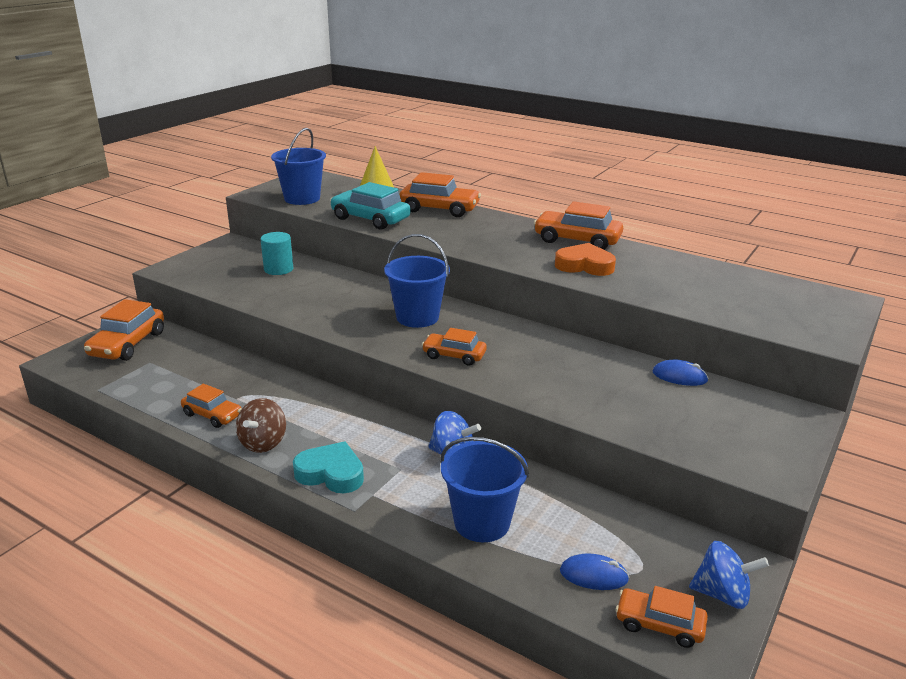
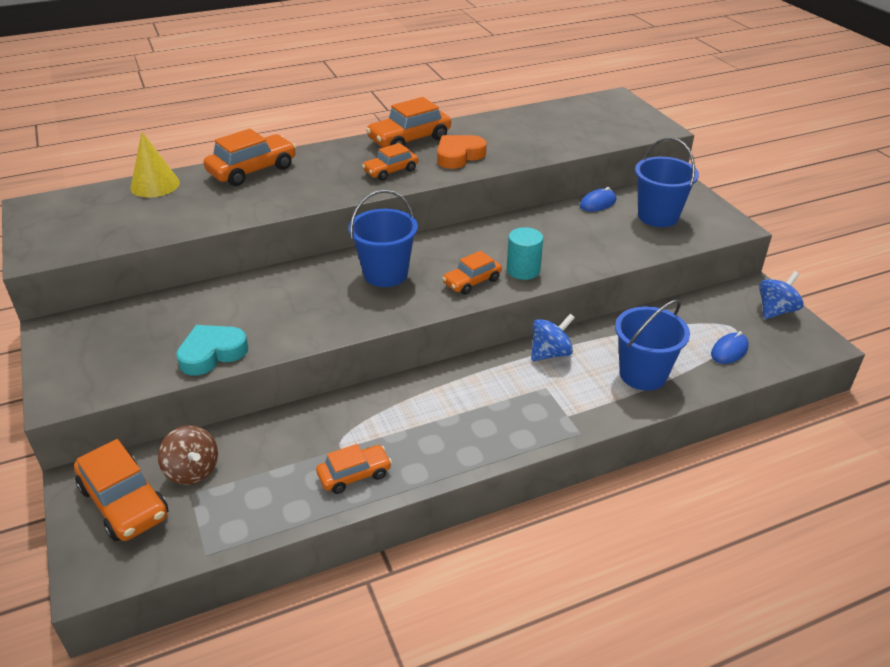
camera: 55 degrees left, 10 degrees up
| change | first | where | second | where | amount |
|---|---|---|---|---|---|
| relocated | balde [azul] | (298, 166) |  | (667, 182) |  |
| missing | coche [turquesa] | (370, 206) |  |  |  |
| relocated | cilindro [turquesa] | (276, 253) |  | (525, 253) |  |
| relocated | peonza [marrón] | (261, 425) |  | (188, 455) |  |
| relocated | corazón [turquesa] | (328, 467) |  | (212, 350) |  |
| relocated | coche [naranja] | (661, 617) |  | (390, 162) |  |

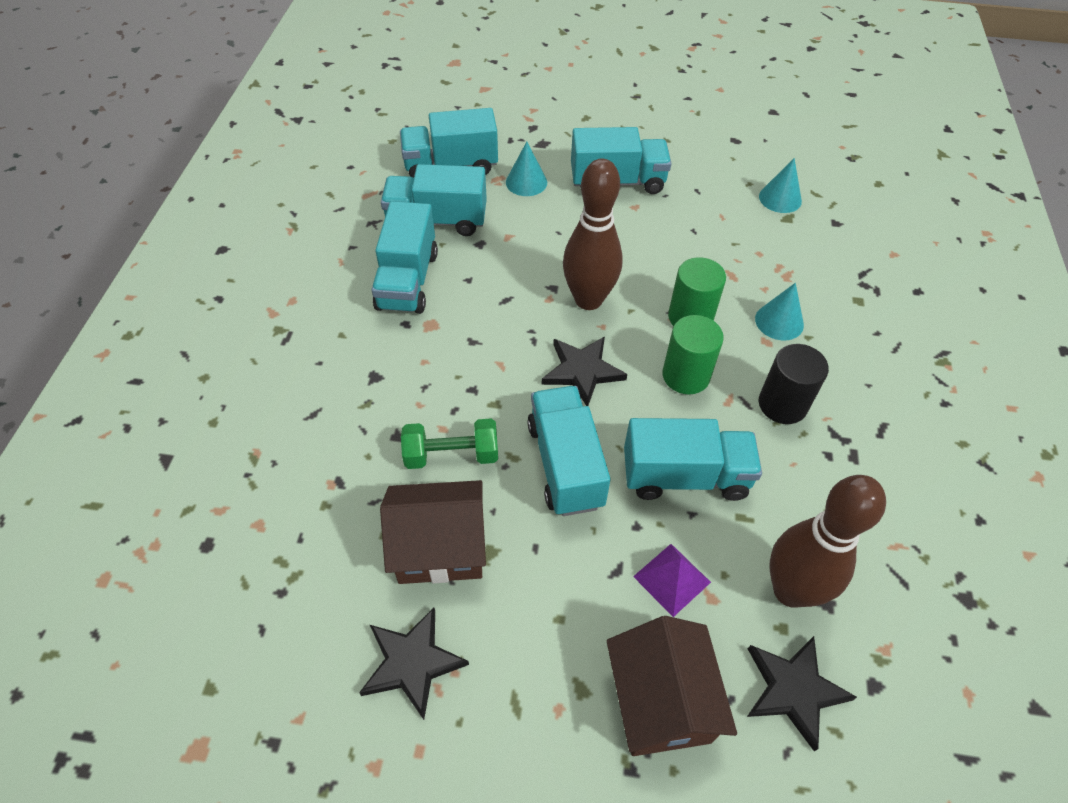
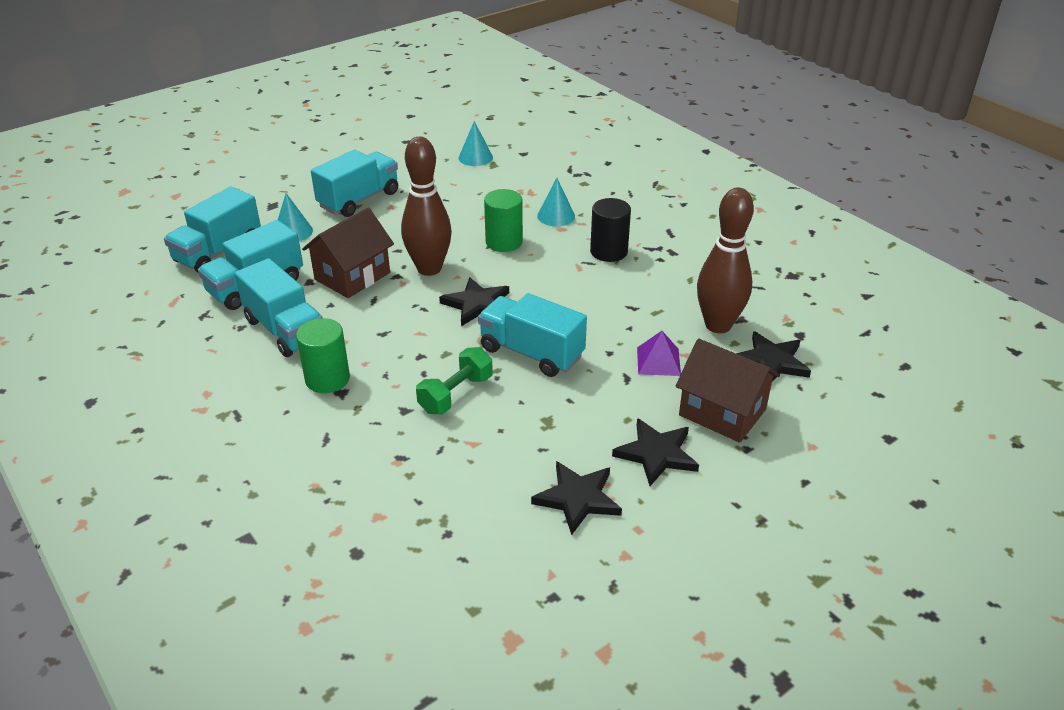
camera: 45 degrees left, 15 degrees down
| change | first | where | second | where | amount |
|---|---|---|---|---|---|
| relocated | cilindro [verde] | (693, 354) |  | (323, 355) |  |
| missing | camión [turquesa] | (693, 459) |  |  |  |
| relocated | casa [marrón] | (433, 532) |  | (348, 253) |  |
| appeared |  |  | estrella [negro] | (655, 452) |  |

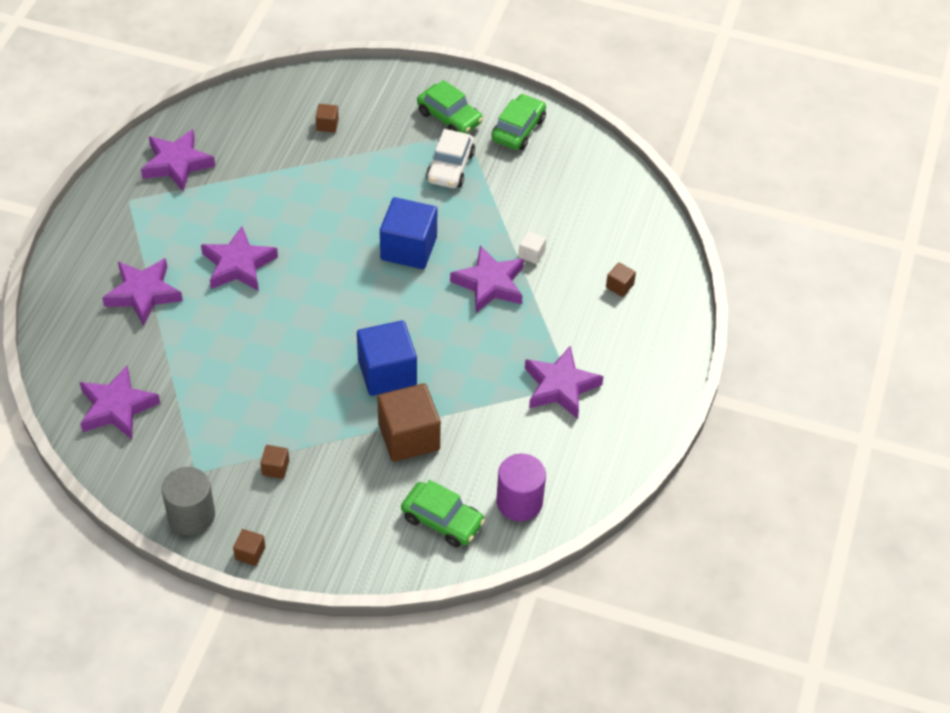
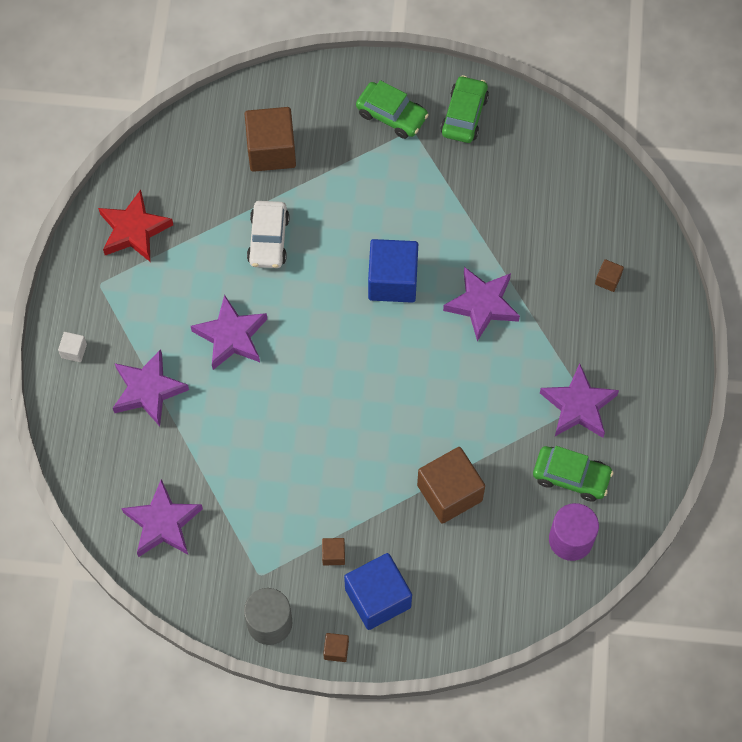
camera: 10 degrees left, 15 degrees up
| change | first | where | second | where | amount |
|---|---|---|---|---|---|
| size | cubo [marrón] | (327, 118) |  | (270, 139) | x2.24 |
| colour | estrella [morado] | (178, 160) | estrella [rojo] | (135, 226) |  |
| relocated | coche [blanco] | (450, 158) |  | (268, 234) |  |
| relocated | cubo [blanco] | (532, 247) |  | (72, 347) |  |
| relocated | cubo [azul] | (387, 358) |  | (378, 591) |  |
| relocated | coche [verde] | (443, 513) |  | (573, 474) |  |

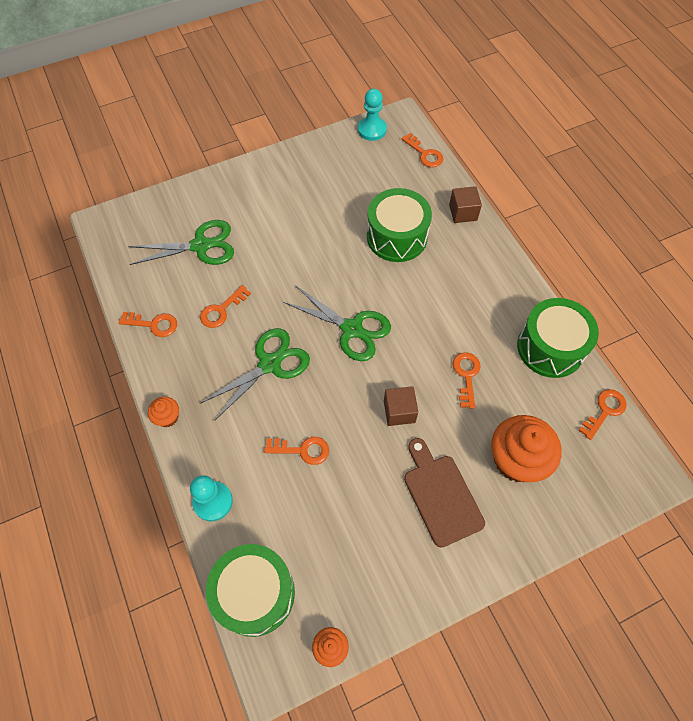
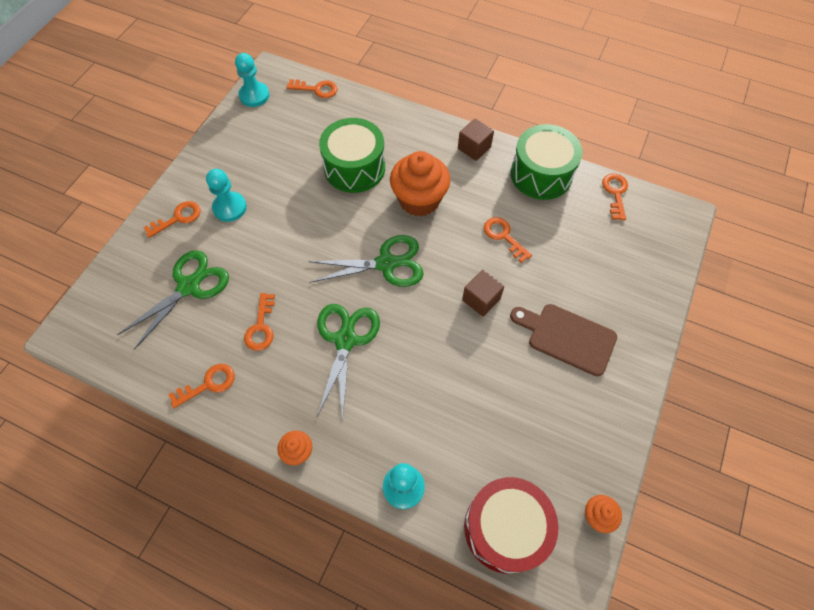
camera: 40 degrees left, 0 degrees up
| change | first | where | second | where | amount |
|---|---|---|---|---|---|
| relocated | cubo [marrón] | (465, 204) |  | (476, 139) |  |
| relocated | magdalena [naranja] | (526, 448) |  | (420, 184) |  |
| relocated | llave [naranja] | (296, 451) |  | (171, 219) |  |
| colour | tambor [verde] | (250, 590) | tambor [rojo] | (511, 525) |  |
| appeared |  |  | peón [turquesa] | (226, 195) |  |

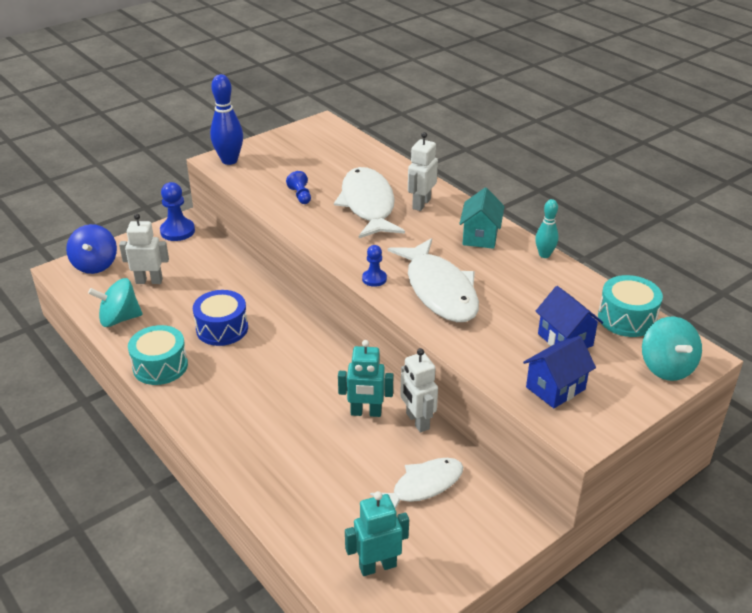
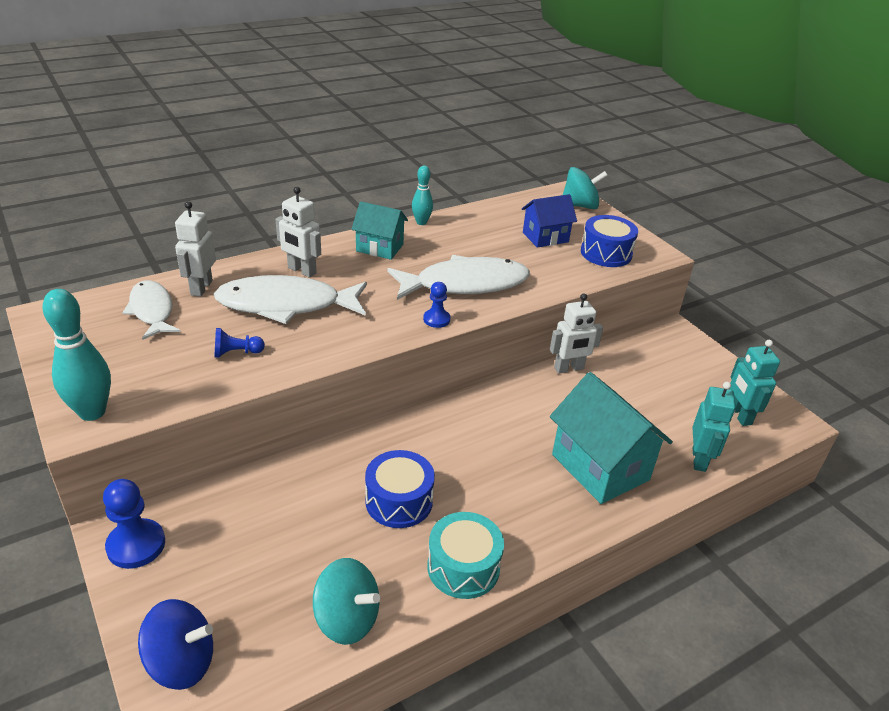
camera: 85 degrees left, 0 degrees up
| change | first | where | second | where | amount |
|---|---|---|---|---|---|
| colour | bolo [azul] | (226, 119) | bolo [turquesa] | (76, 355) |  |
| relocated | robot [blanco] | (144, 249) |  | (195, 249) |  |
| missing | tambor [turquesa] | (630, 306) |  |  |  |
| spun | peonza [turquesa] | (115, 302) |  | (346, 601) | 60 degrees counterclockwise |
| exchanged | casa [azul] | (559, 372) | tambor [azul] | (609, 241) |  |
| relocated | robot [turquesa] | (365, 378) |  | (714, 427) |  |
| relocated | pez [blanco] | (416, 483) |  | (151, 310) |  |
| appeared |  |  | casa [turquesa] | (611, 438) |  |

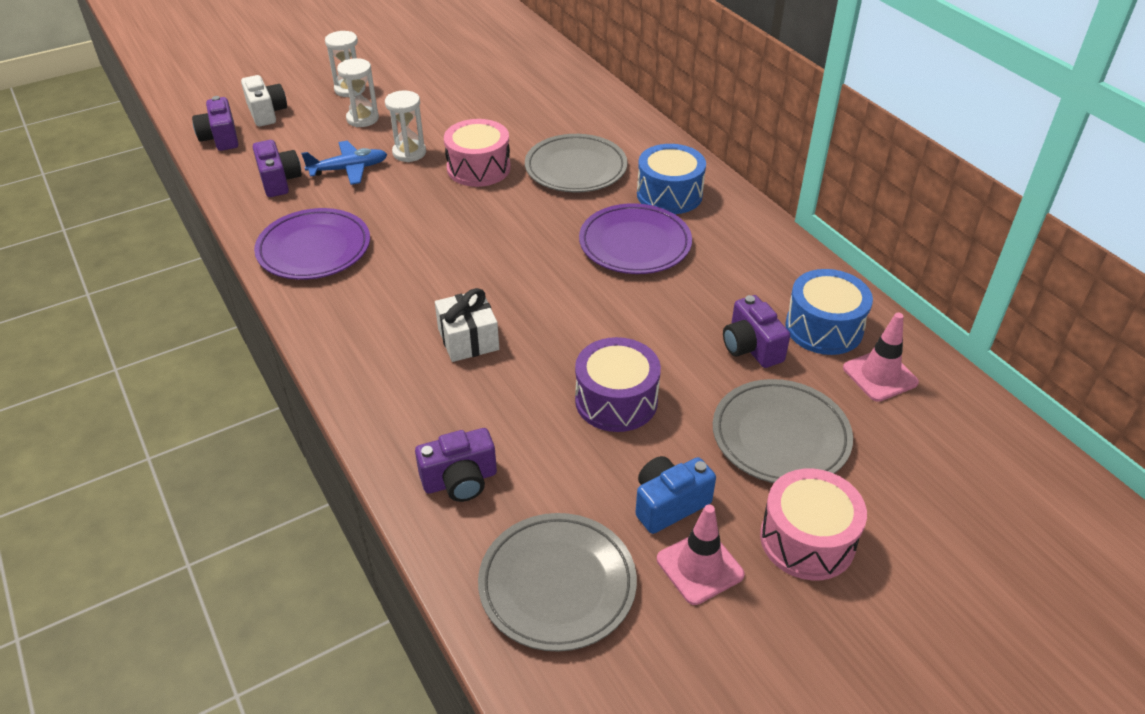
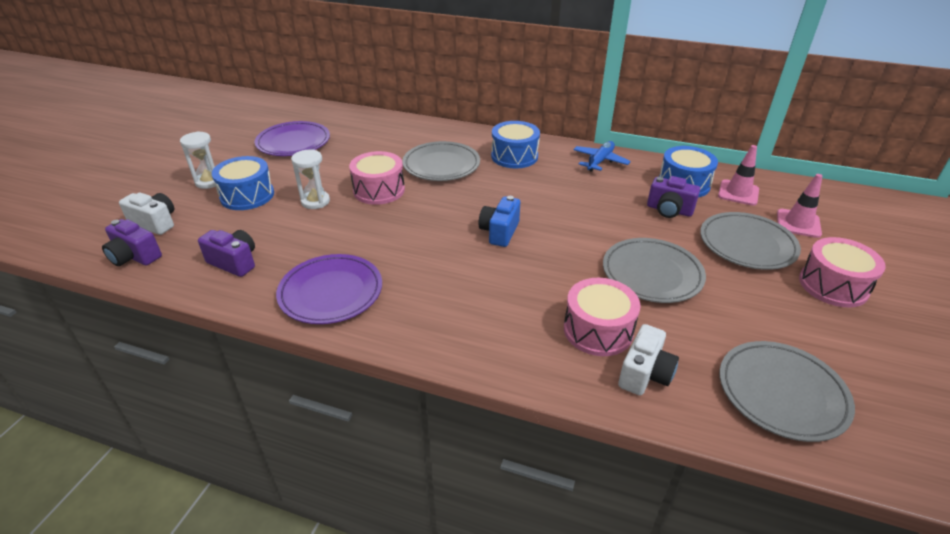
camera: 40 degrees left, 5 degrees down
| change | first | where | second | where | amount |
|---|---|---|---|---|---|
| exchanged | reloj de arena [blanco] | (358, 92) | tambor [azul] | (243, 183) |  |
| relocated | avión [azul] | (344, 163) |  | (602, 156) |  |
| relocated | plato [morado] | (635, 238) |  | (292, 138) |  |
| missing | regalo [blanco] | (467, 325) |  |  |  |
| exchanged | tambor [morado] | (618, 384) | plato [gris] | (654, 270) |  |
| colour | cámara [morado] | (456, 465) | cámara [blanco] | (648, 359) |  |
| relocated | cámara [azul] | (675, 495) |  | (499, 221) |  |
| relocated | cono de tráfico [rosa] | (701, 554) |  | (799, 206) |  |
| appeared |  |  | tambor [rosa] | (602, 317) |  |

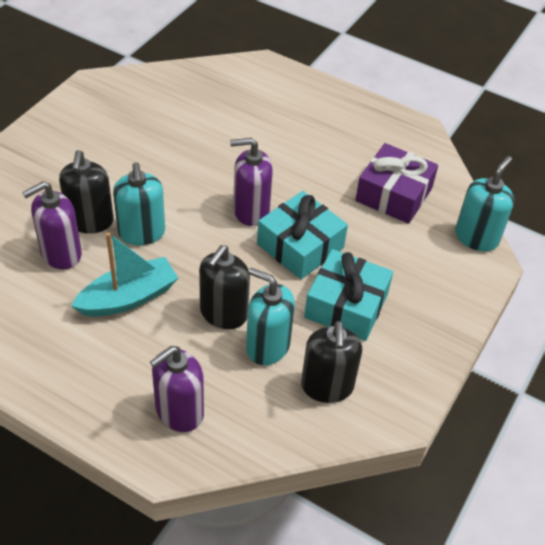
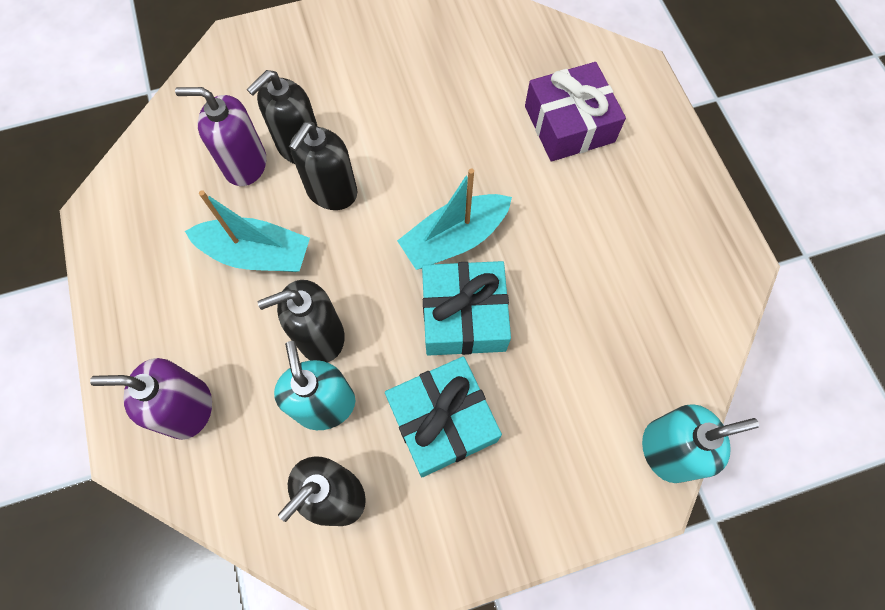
camera: 45 degrees right, 20 degrees up
| change | first | where | second | where | amount |
|---|---|---|---|---|---|
| exchanged | dispensador de jabón [morado] | (251, 182) | barco [turquesa] | (454, 219) |  |
| relocated | regalo [morado] | (396, 183) |  | (575, 112) |  |
| colour | dispensador de jabón [turquesa] | (139, 203) | dispensador de jabón [negro] | (323, 166) |  |

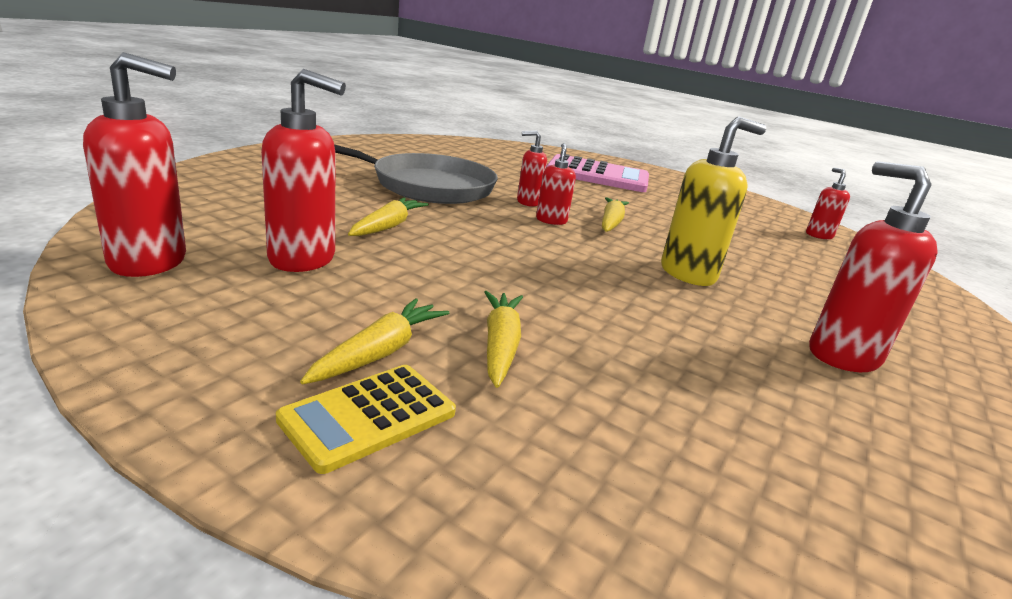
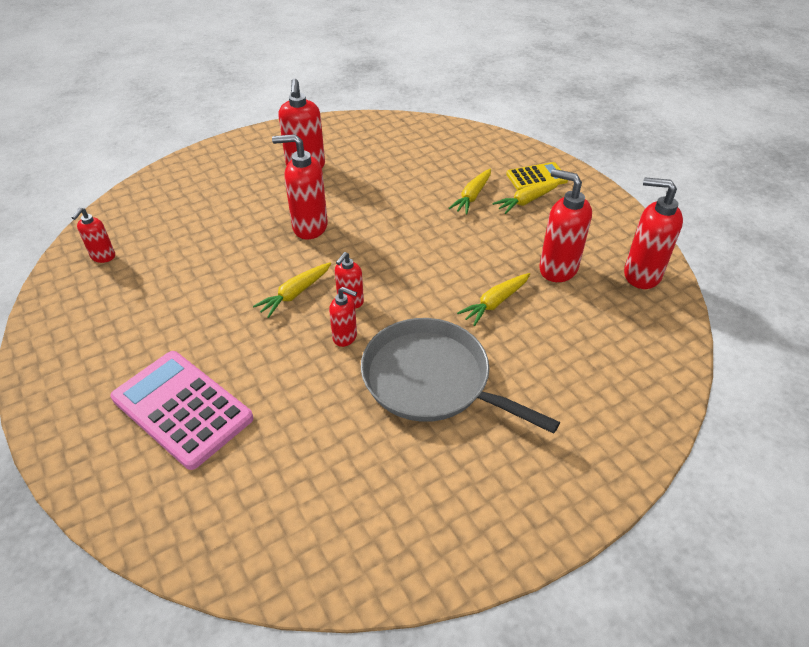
camera: 150 degrees left, 20 degrees up
| change | first | where | second | where | amount |
|---|---|---|---|---|---|
| colour | dispensador de jabón [amarillo] | (713, 201) | dispensador de jabón [rojo] | (300, 186) |  |

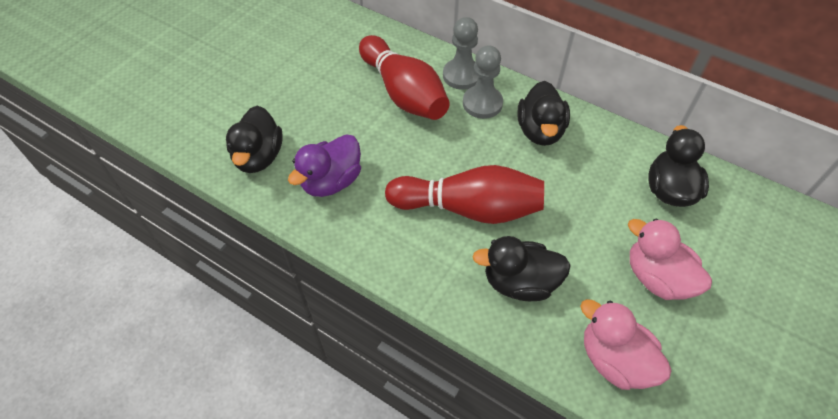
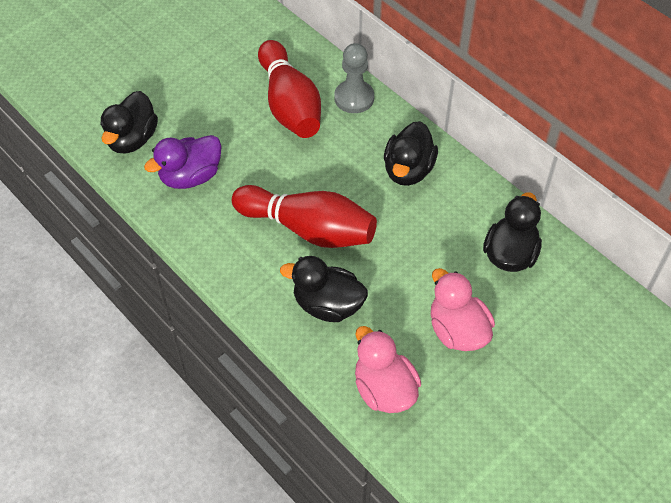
camera: 15 degrees right, 0 degrees up
| change | first | where | second | where | amount |
|---|---|---|---|---|---|
| missing | peón [gris] | (483, 82) |  |  |  |

